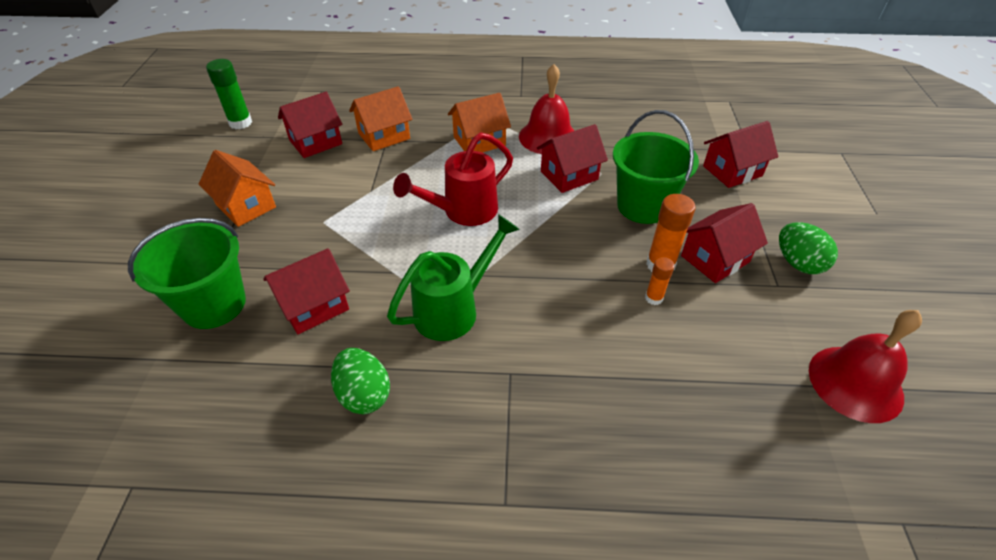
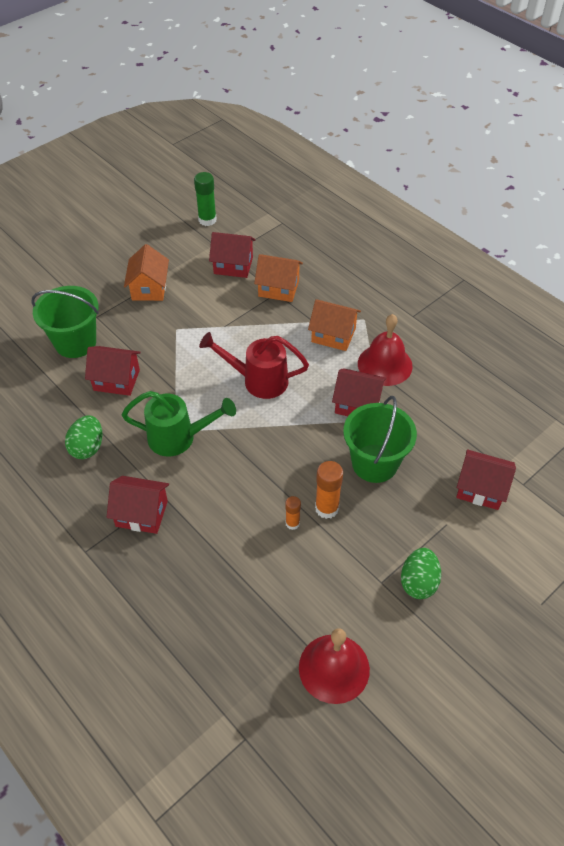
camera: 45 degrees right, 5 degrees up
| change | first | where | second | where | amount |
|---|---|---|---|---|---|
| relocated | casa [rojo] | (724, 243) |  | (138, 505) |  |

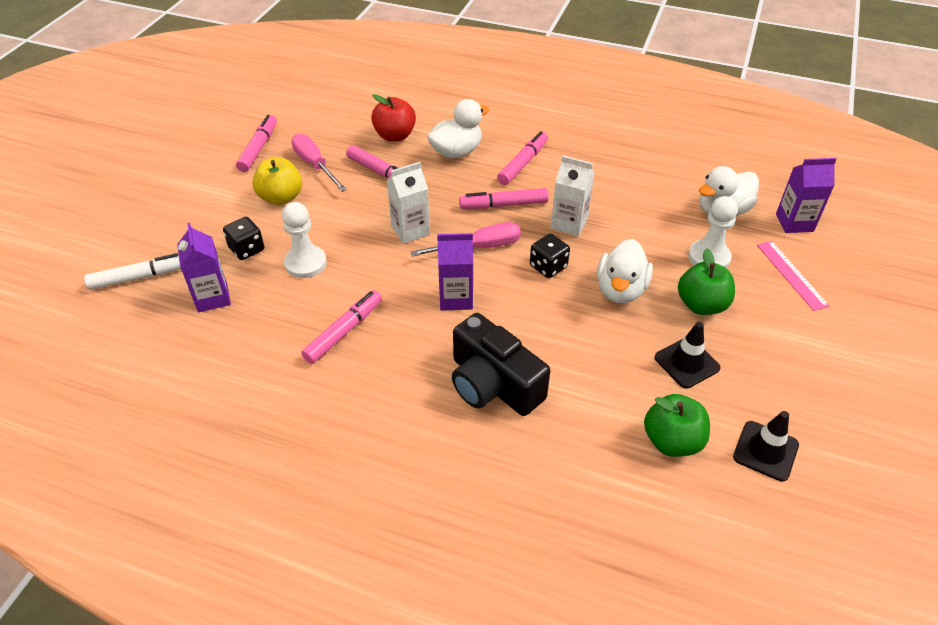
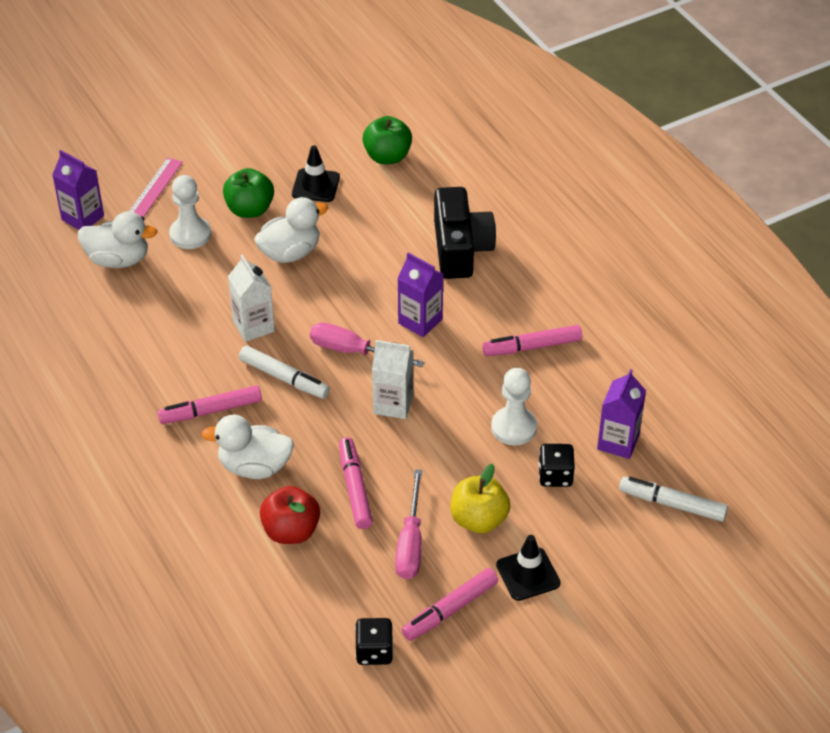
camera: 140 degrees left, 0 degrees up
| change | first | where | second | where | amount |
|---|---|---|---|---|---|
| colour | rotulador [rosa] | (504, 198) | rotulador [blanco] | (284, 372) |  |
| relocated | dado [negro] | (550, 256) |  | (374, 641) |  |
| relocated | cono de tráfico [negro] | (766, 446) |  | (528, 568) |  |

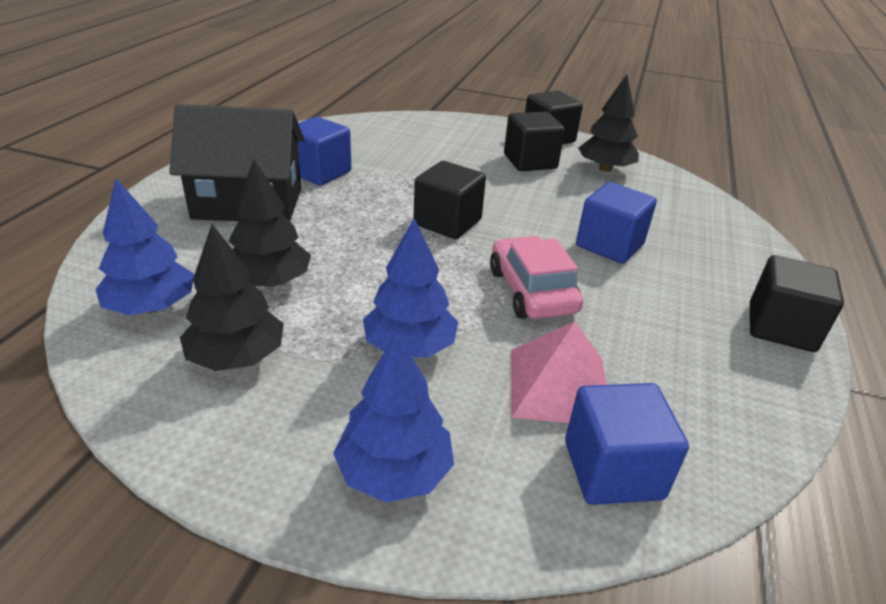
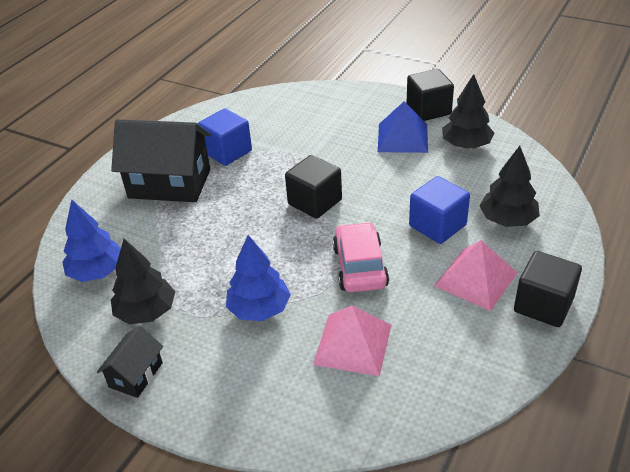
camera: 15 degrees right, 5 degrees up
| change | first | where | second | where | amount |
|---|---|---|---|---|---|
| exchanged | cubo [negro] | (534, 141) | pirámide [azul] | (403, 127) |  |
| relocated | árbol [negro] | (270, 223) |  | (509, 186) |  |
| missing | árbol [azul] | (393, 417) |  |  |  |
| missing | cubo [azul] | (627, 444) |  |  |  |
| appeared |  |  | pirámide [rosa] | (476, 275) |  |
| appeared |  |  | casa [negro] | (130, 361) |  |

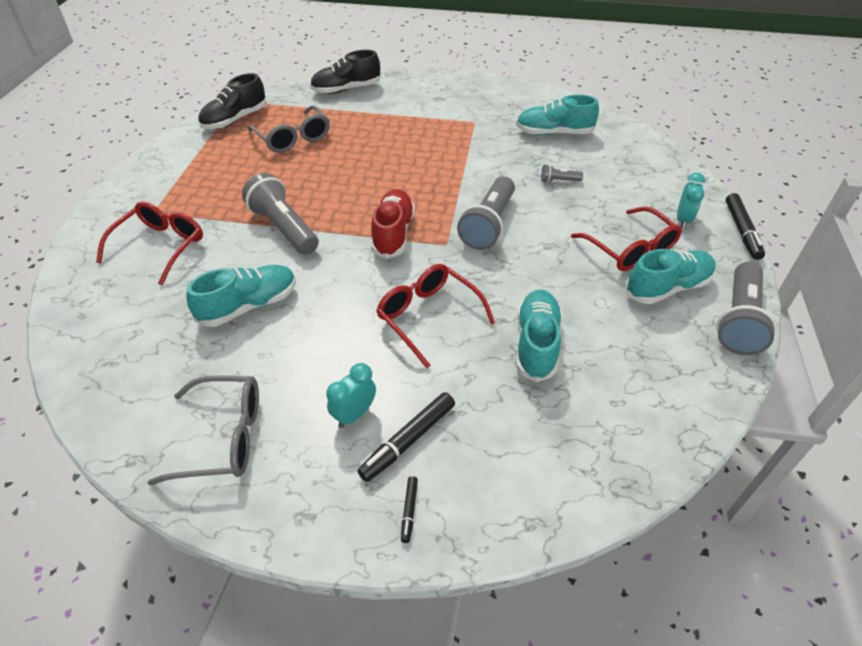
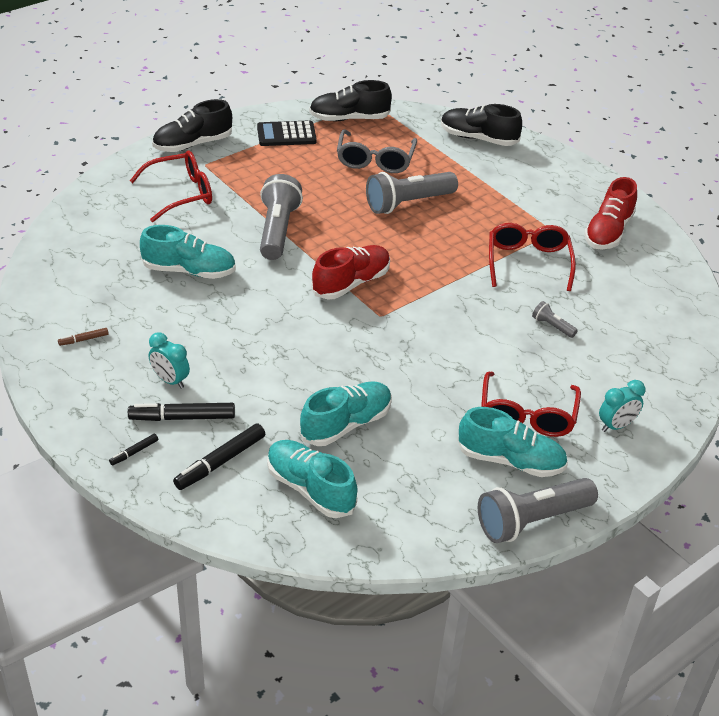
camera: 40 degrees right, 5 degrees down
| change | first | where | second | where | amount |
|---|---|---|---|---|---|
| relocated | zapato [turquesa] | (557, 115) |  | (312, 479) |  |
| relocated | lámpara de mano [gris] | (486, 213) |  | (412, 193) |  |
| relocated | rotulador [negro] | (745, 226) |  | (219, 456) |  |
| relocated | gafas [rojo] | (435, 316) |  | (532, 257) |  |
| spun | despertador [turquesa] | (351, 395) |  | (169, 360) | 135 degrees counterclockwise |
| exchanged | gafas [gris] | (203, 431) | rotulador [marrón] | (83, 337) |  |
| appeared |  |  | zapato [negro] | (192, 125) |  |
| appeared |  |  | calculadora [negro] | (287, 133) |  |
| appeared |  |  | zapato [rojo] | (610, 213) |  |

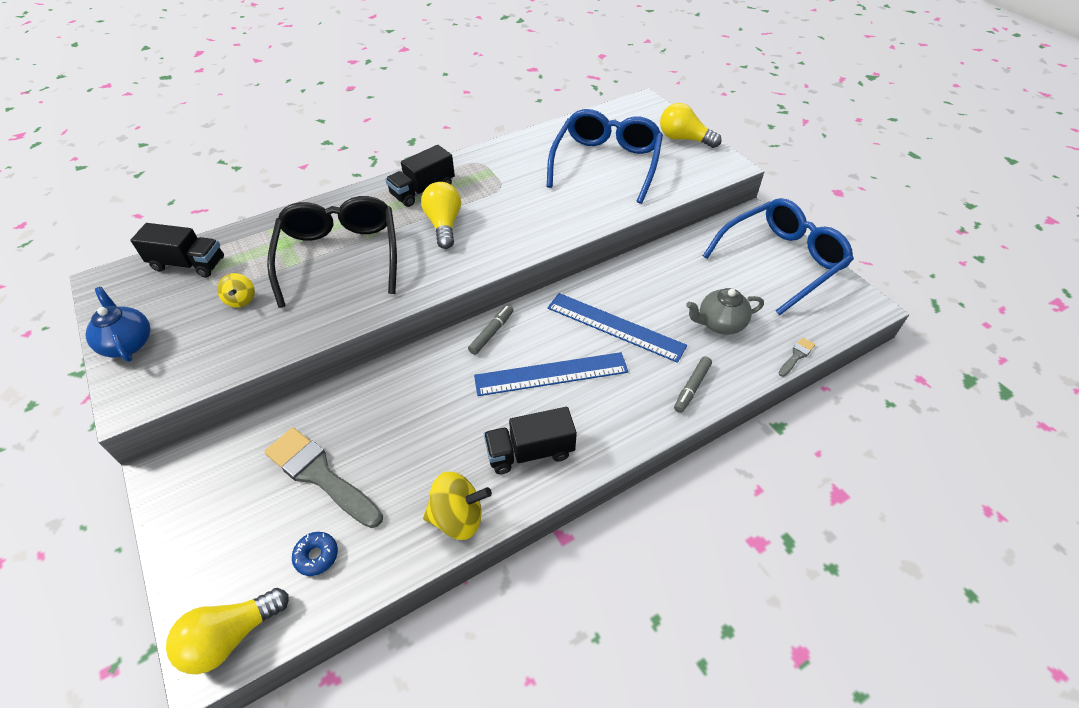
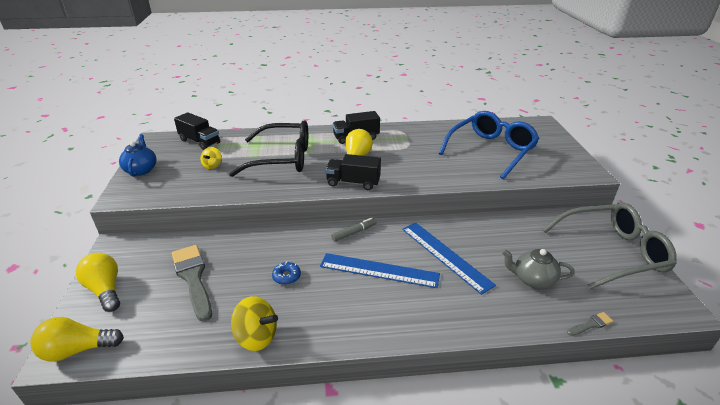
camera: 25 degrees right, 15 degrees down
| change | first | where | second | where | amount |
|---|---|---|---|---|---|
| relocated | bombilla [amarillo] | (691, 125) |  | (98, 282) |  |
| spun | gafas [negro] | (332, 252) |  | (268, 148) | 75 degrees clockwise |
| colour | gafas [azul] | (778, 256) | gafas [gris] | (609, 245) |  |
| missing | rotulador [gris] | (693, 385) |  |  |  |
| relocated | camión [negro] | (530, 440) |  | (353, 172) |  |
| relocated | rosquilla [azul] | (315, 554) |  | (286, 273) |  |

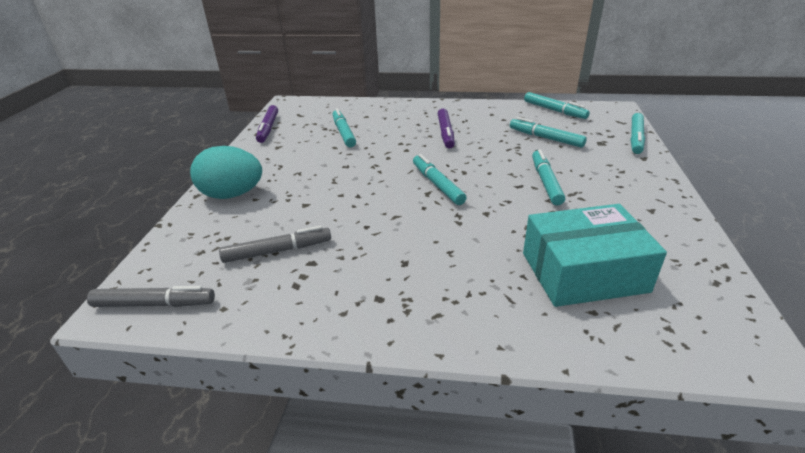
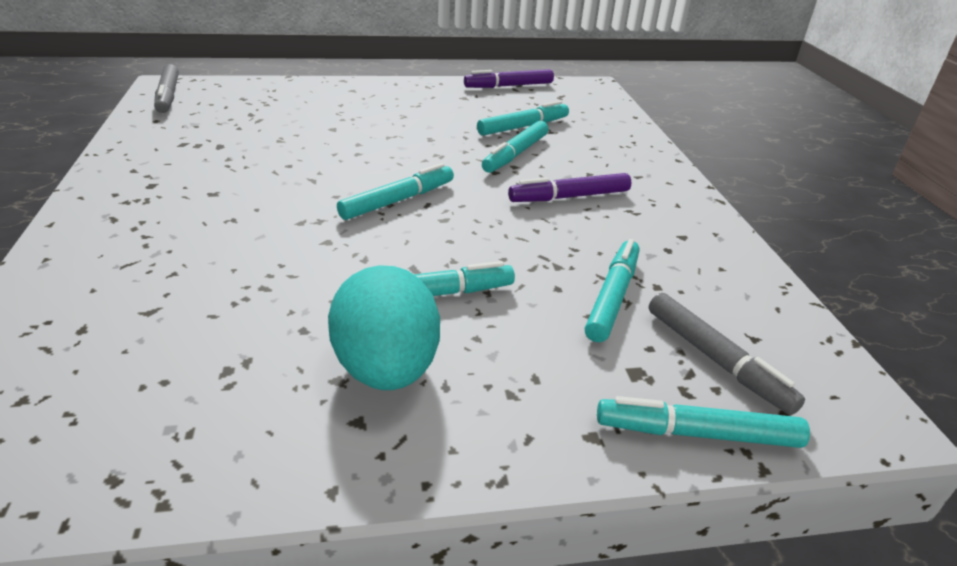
camera: 70 degrees right, 0 degrees up
| change | first | where | second | where | amount |
|---|---|---|---|---|---|
| relocated | rotulador [turquesa] | (557, 105) |  | (515, 147) |  |
| relocated | huevo [turquesa] | (226, 172) |  | (384, 327) |  |
| missing | caja [turquesa] | (595, 255) |  |  |  |
| relocated | rotulador [gris] | (275, 244) |  | (727, 354) |  |

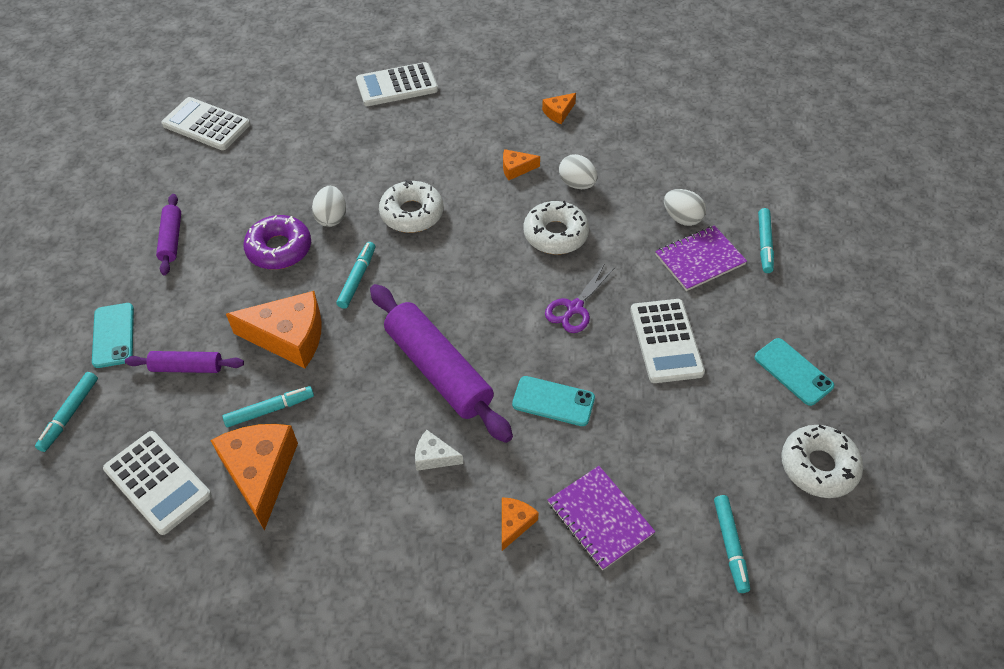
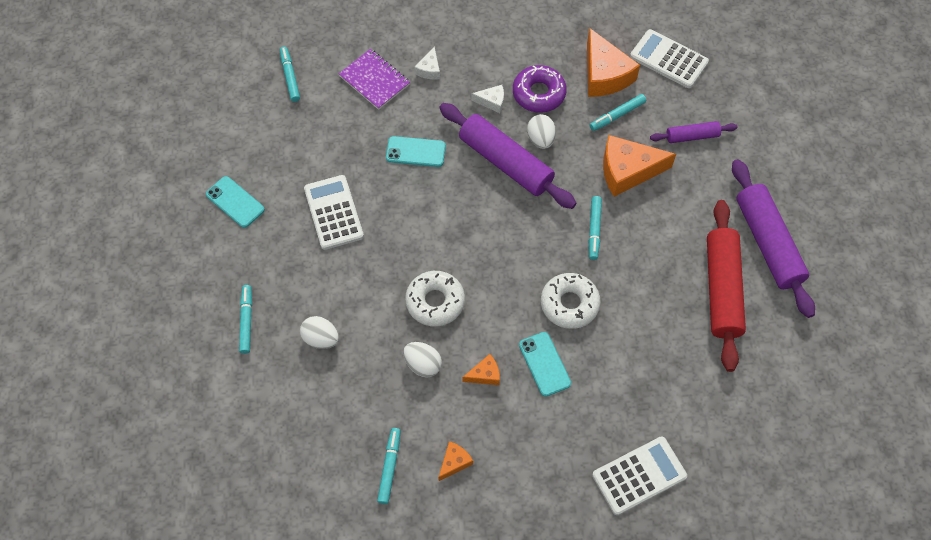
camera: 170 degrees right, 10 degrees up
| change | first | where | second | where | amount |
|---|---|---|---|---|---|
| missing | calculadora [blanco] | (205, 123) |  |  |  |
| relocated | huevo [blanco] | (329, 206) |  | (541, 131) |  |
| size | rodillo [morado] | (168, 234) |  | (773, 238) | x1.94 |
| relocated | rosquilla [morado] | (277, 242) |  | (540, 89) |  |
| missing | cuaderno [morado] | (701, 258) |  |  |  |
| missing | tijeras [morado] | (579, 299) |  |  |  |
| relocated | móvil [turquesa] | (113, 335) |  | (545, 364) |  |
| relocated | rotulador [turquesa] | (66, 412) |  | (389, 466) |  |
| missing | rosquilla [blanco] | (822, 461) |  |  |  |
| colour | queso [naranja] | (520, 524) | queso [blanco] | (427, 63) |  |
| appeared |  |  | rodillo [rojo] | (726, 286) |  |

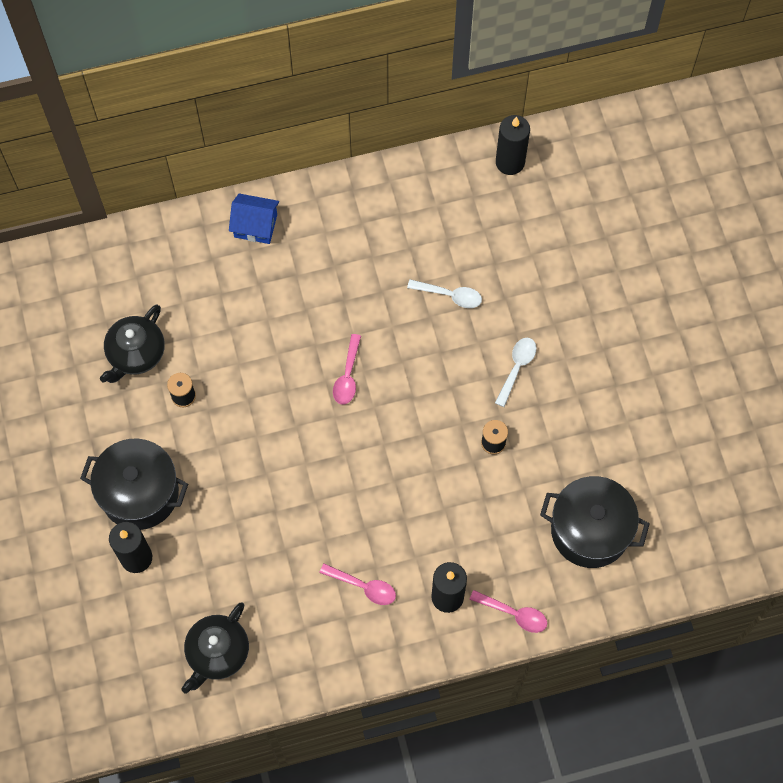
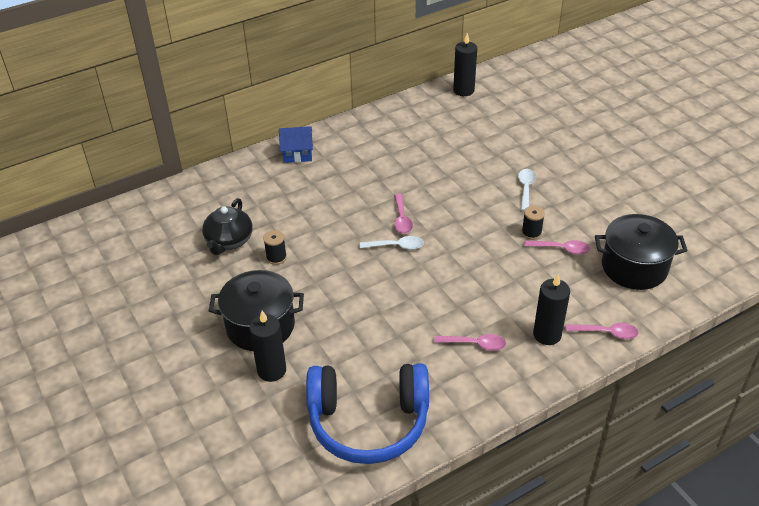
camera: 15 degrees left, 25 degrees down
| change | first | where | second | where | amount |
|---|---|---|---|---|---|
| relocated | cuchara [blanco] | (444, 293) |  | (392, 243) |  |
| exchanged | tetera [negro] | (215, 648) | auriculares [azul] | (367, 413) |  |
| appeared |  |  | cuchara [rosa] | (557, 247) |  |

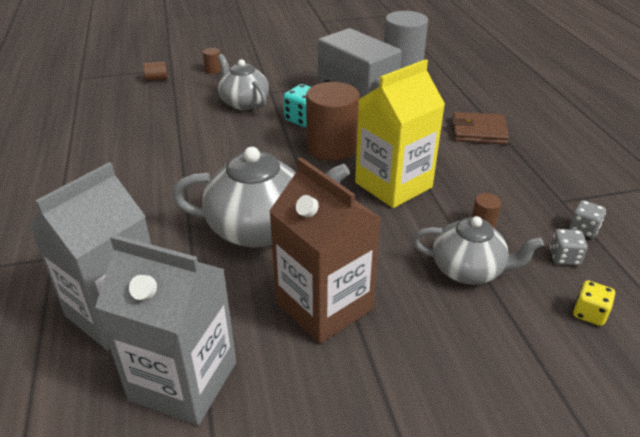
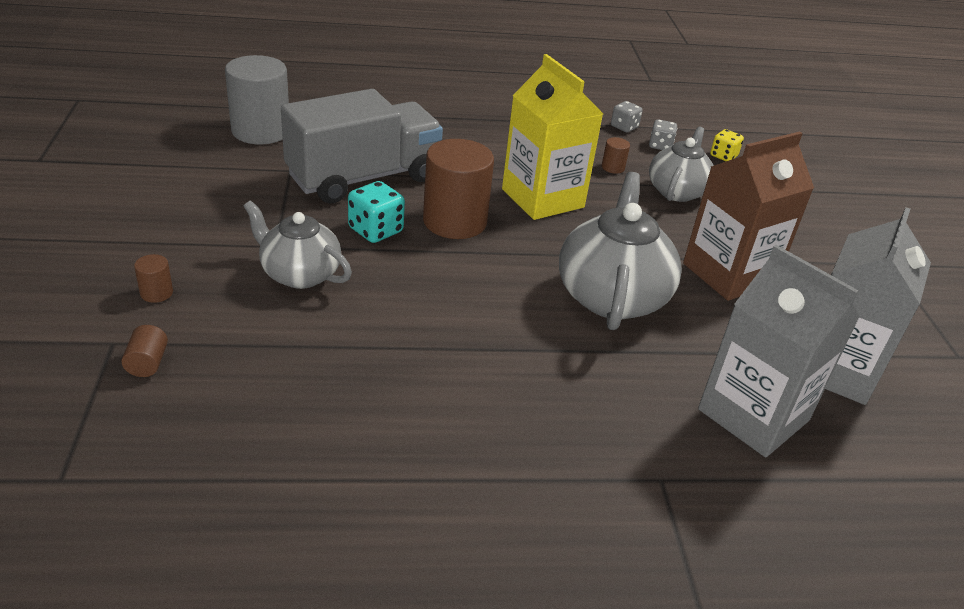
camera: 85 degrees left, 0 degrees up
| change | first | where | second | where | amount |
|---|---|---|---|---|---|
| spun | tetera [gris] | (243, 82) |  | (298, 245) | 60 degrees clockwise |
| missing | cartera [marrón] | (480, 128) |  |  |  |

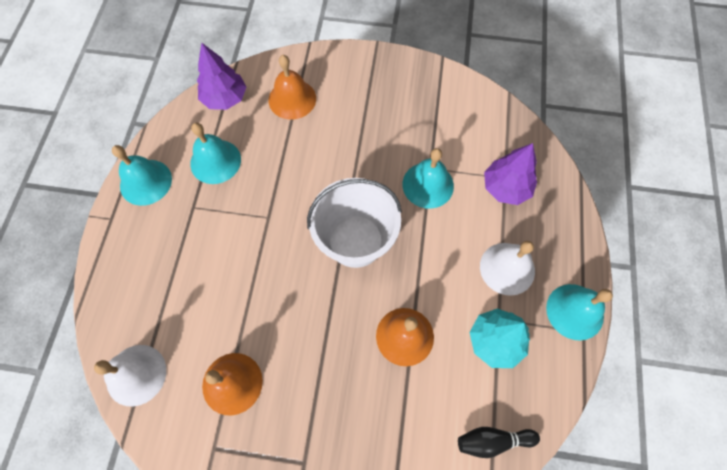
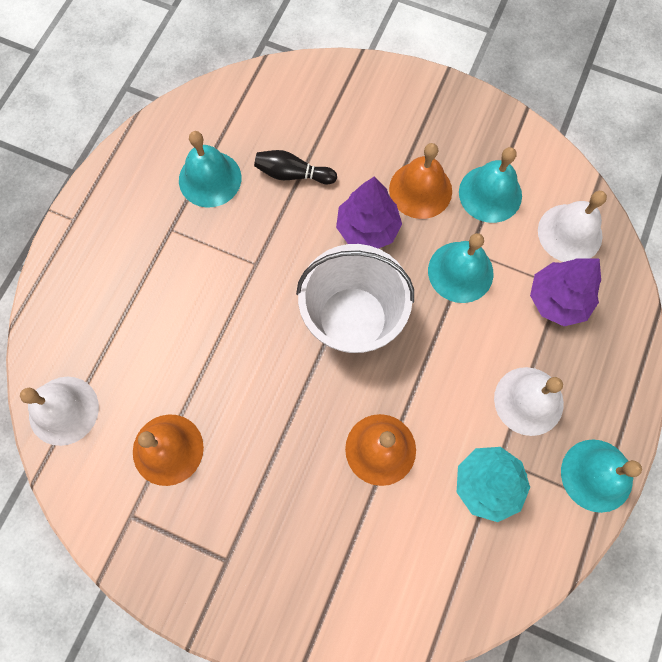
camera: 15 degrees right, 5 degrees up
| change | first | where | second | where | amount |
|---|---|---|---|---|---|
| relocated | árbol [morado] | (221, 76) |  | (369, 213) |  |
| relocated | campana [naranja] | (292, 87) |  | (420, 181) |  |
| relocated | campana [turquesa] | (142, 175) |  | (490, 185) |  |
| relocated | bolo [negro] | (499, 442) |  | (295, 167) |  |
| appeared |  |  | campana [blanco] | (572, 226) |  |

